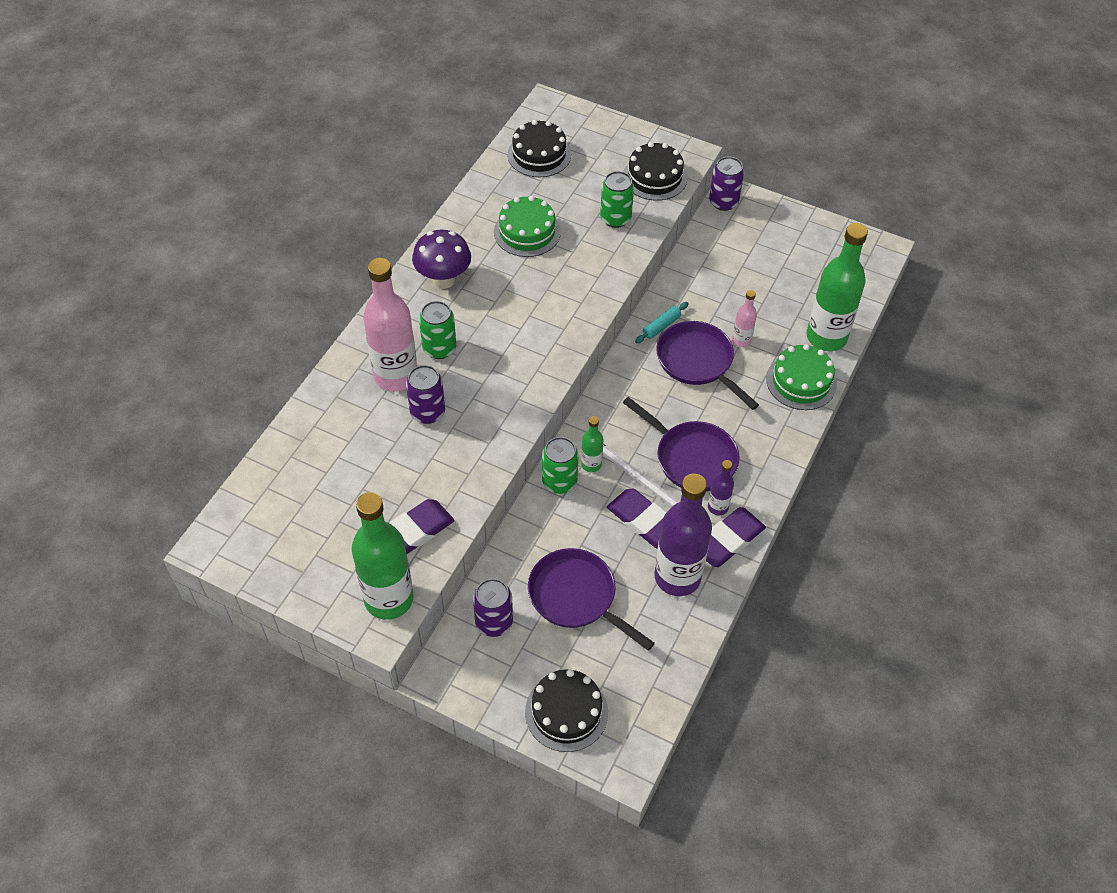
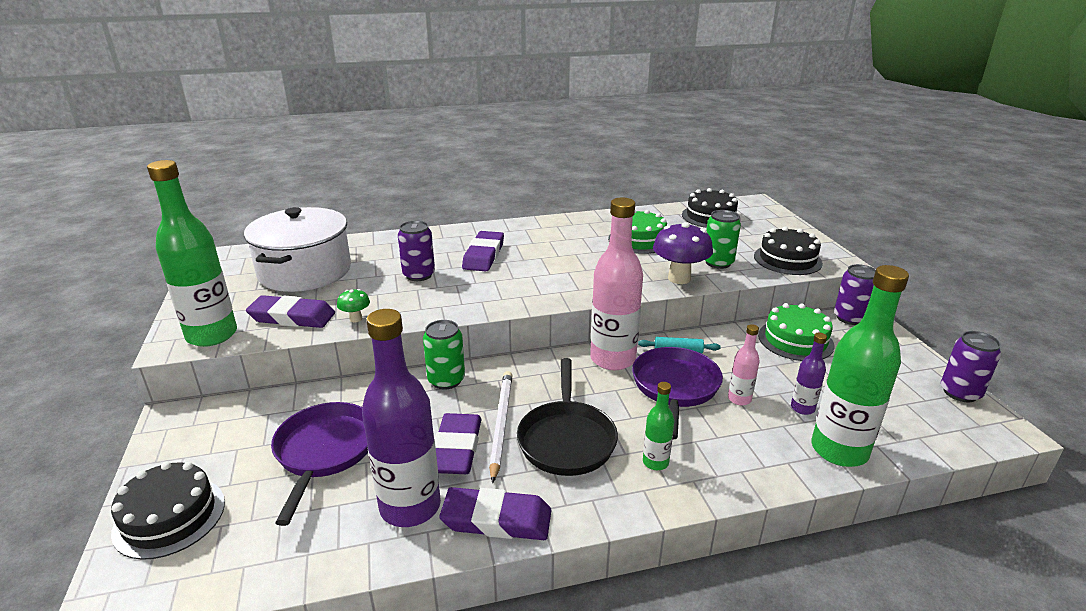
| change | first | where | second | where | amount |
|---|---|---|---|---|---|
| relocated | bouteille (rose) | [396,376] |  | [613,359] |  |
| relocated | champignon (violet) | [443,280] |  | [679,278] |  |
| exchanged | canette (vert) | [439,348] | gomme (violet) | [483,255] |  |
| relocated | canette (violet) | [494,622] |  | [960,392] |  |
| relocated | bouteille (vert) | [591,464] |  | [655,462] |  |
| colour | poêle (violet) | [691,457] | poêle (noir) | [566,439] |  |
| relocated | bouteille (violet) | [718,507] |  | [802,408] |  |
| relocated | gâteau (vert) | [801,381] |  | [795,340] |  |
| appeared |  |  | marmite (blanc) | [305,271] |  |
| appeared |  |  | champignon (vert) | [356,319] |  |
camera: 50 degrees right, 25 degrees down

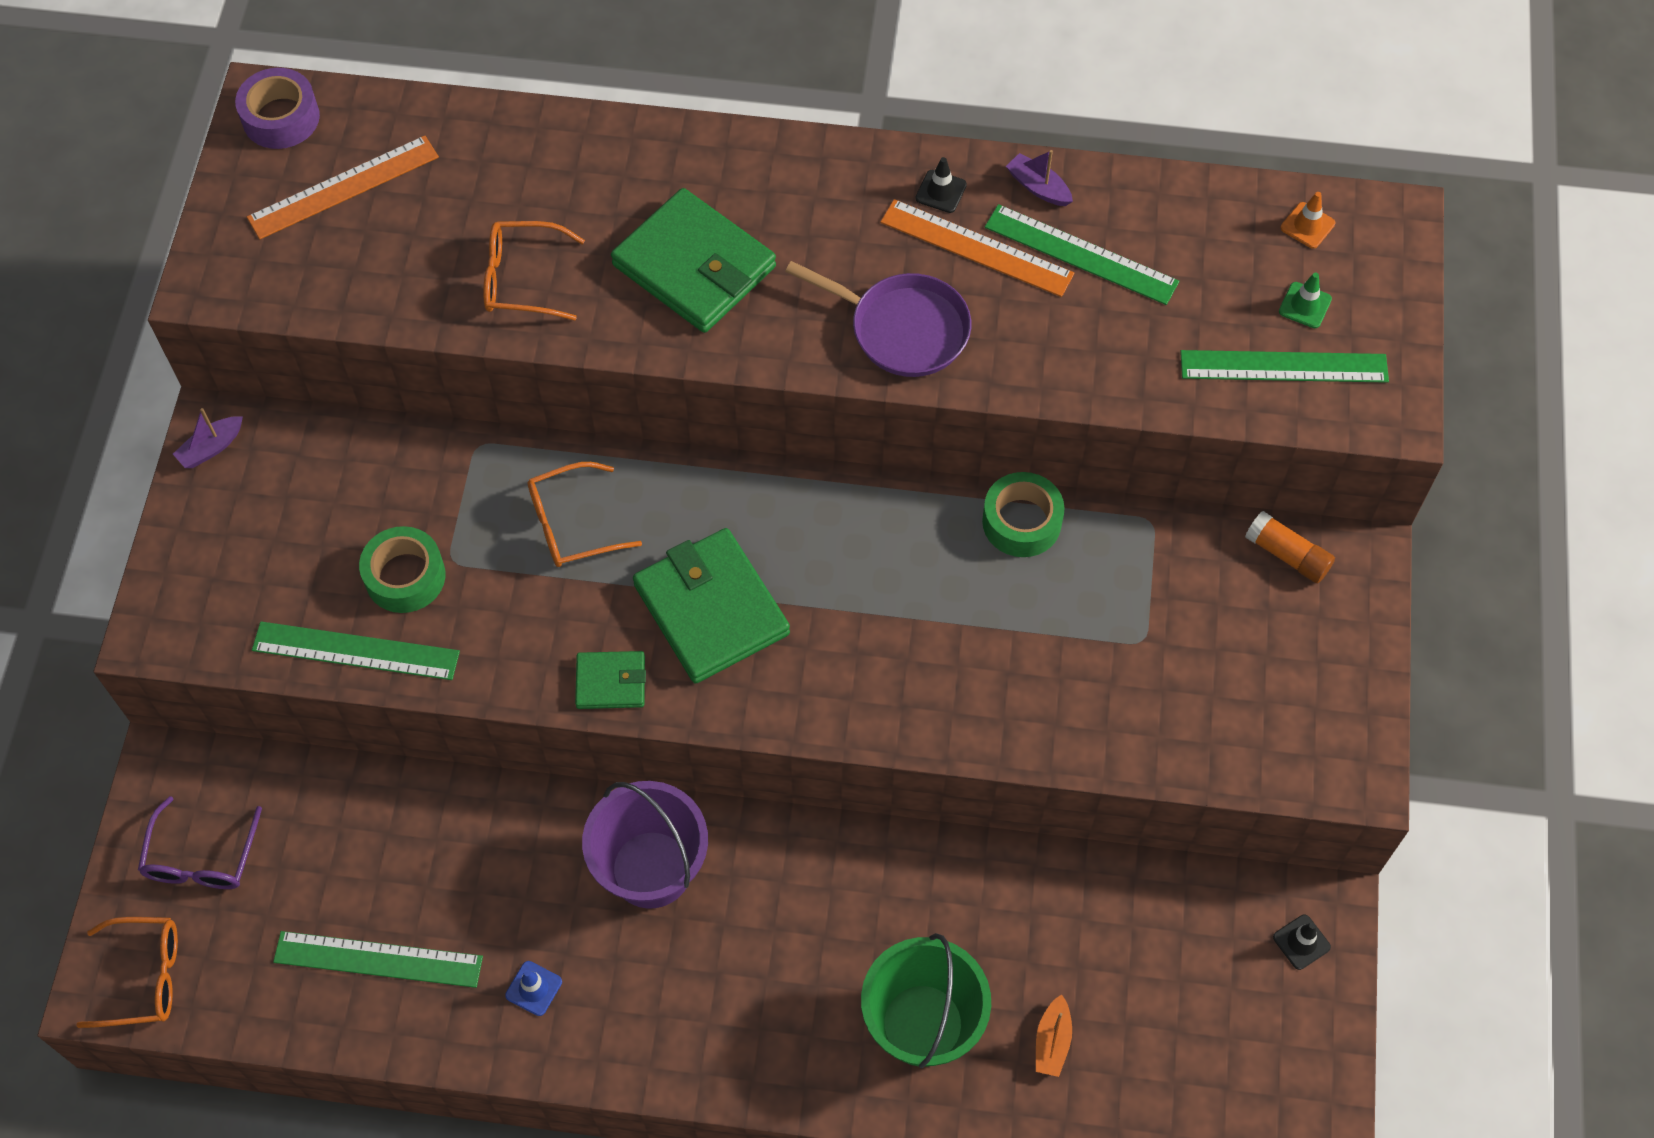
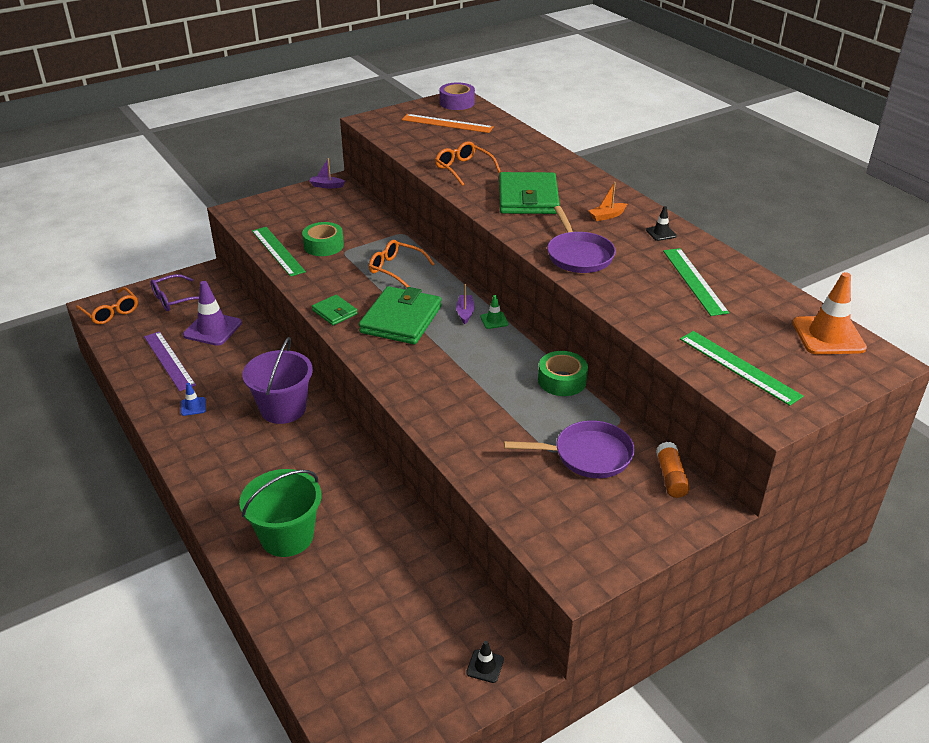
| change | first | where | second | where | amount |
|---|---|---|---|---|---|
| colour | règle (vert) | [378,959] | règle (violet) | [169,360] |  |
| missing | règle (orange) | [976,248] |  |  |  |
| relocated | bateau (violet) | [1038,187] |  | [465,313] |  |
| relocated | bateau (orange) | [1052,1041] |  | [607,216] |  |
| relocated | cône de chantier (vert) | [1305,305] |  | [494,320] |  |
| size | cône de chantier (orange) | [1307,225] |  | [828,336] | x2.09 |
| appeared |  |  | cône de chantier (violet) | [212,329] |  |
| appeared |  |  | poêle (violet) | [588,455] |  |
camera: 50 degrees right, 25 degrees down

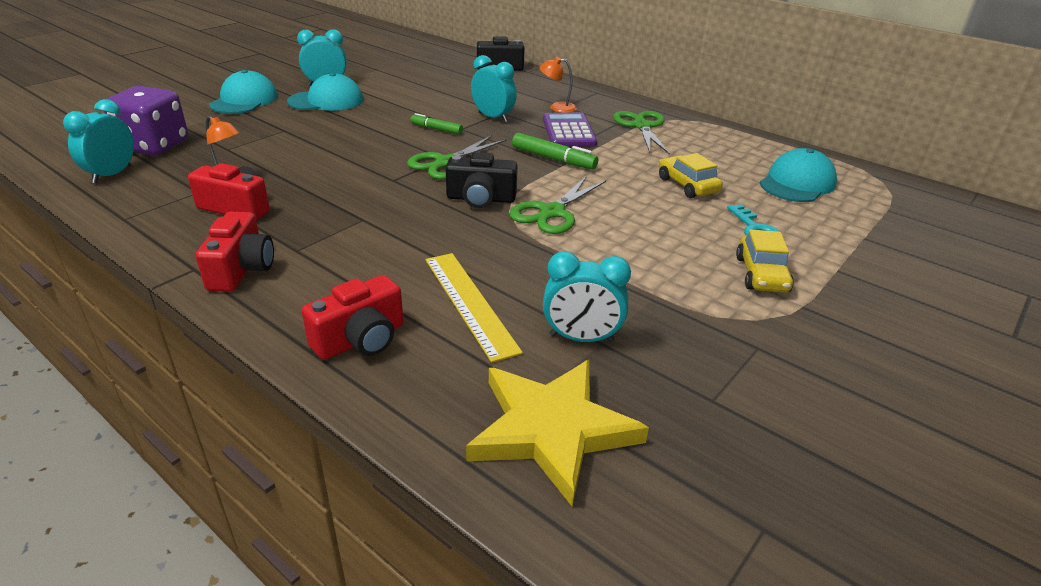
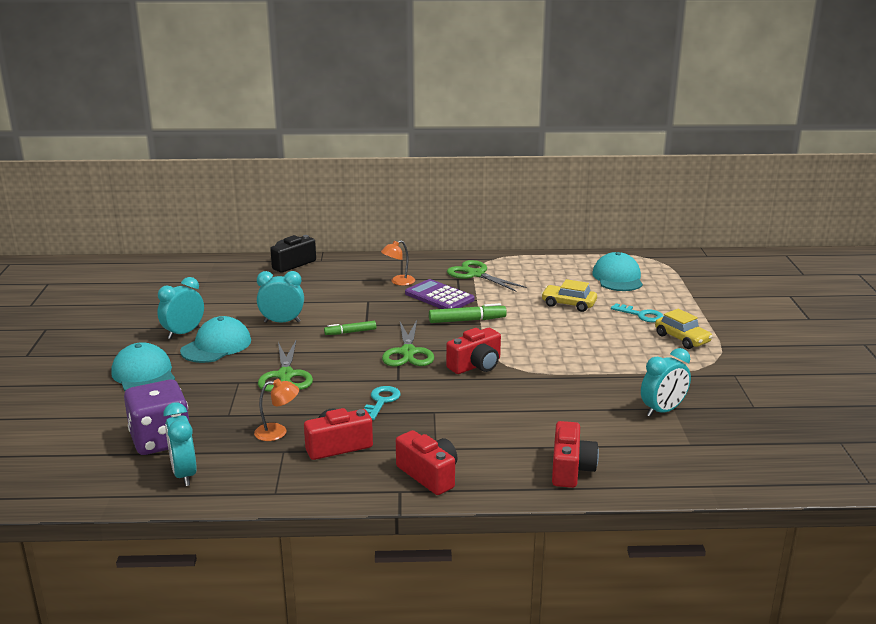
| change | first | where | second | where | amount |
|---|---|---|---|---|---|
| missing | règle (jaune) | [470,303] |  |  |  |
| colour | appareil photo (noir) | [481,199] | appareil photo (rouge) | [476,365] |  |
| missing | étoile (jaune) | [552,430] |  |  |  |
| relocated | réveil (turquoise) | [493,117] |  | [282,322] |  |
| relocated | ciseaux (vert) | [552,212] |  | [286,375] |  |
| appeared |  |  | clé (turquoise) | [381,401] |  |
camera: 40 degrees left, 10 degrees down

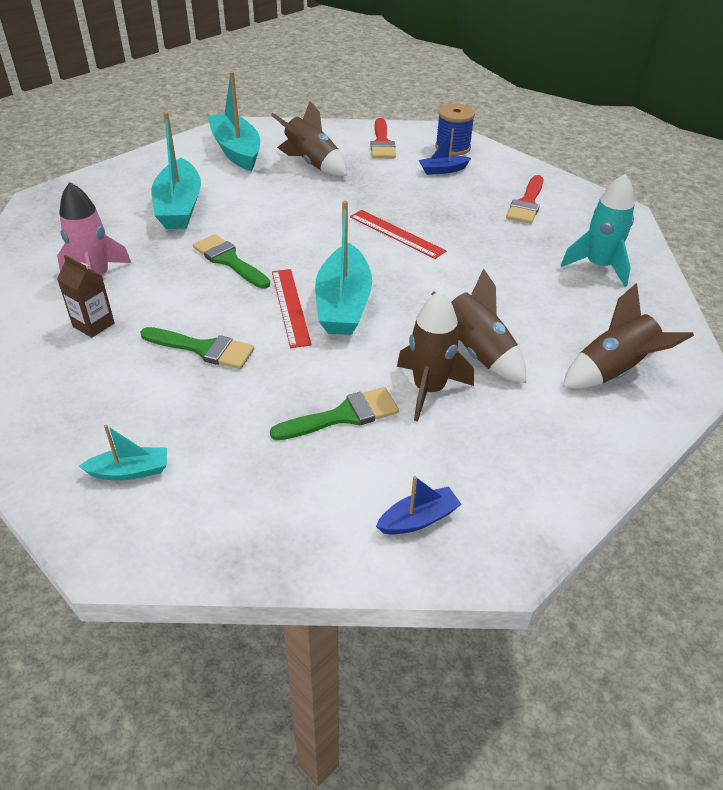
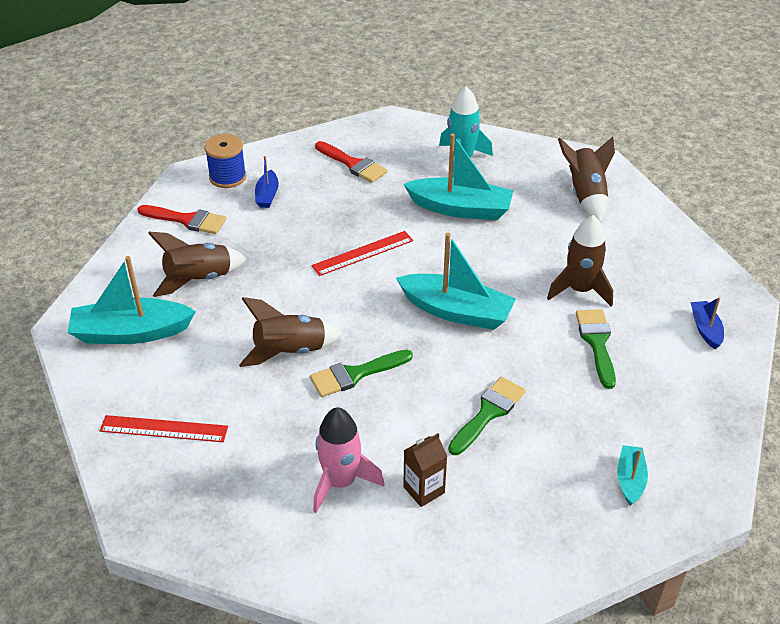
| change | first | where | second | where | amount |
|---|---|---|---|---|---|
| relocated | bateau (turquoise) | [179,207] |  | [460,208] |  |
| relocated | règle (rouge) | [290,307] |  | [164,429] |  |
| relocated | fusée (marron) | [476,352] |  | [290,351] |  |
camera: 70 degrees left, 0 degrees up

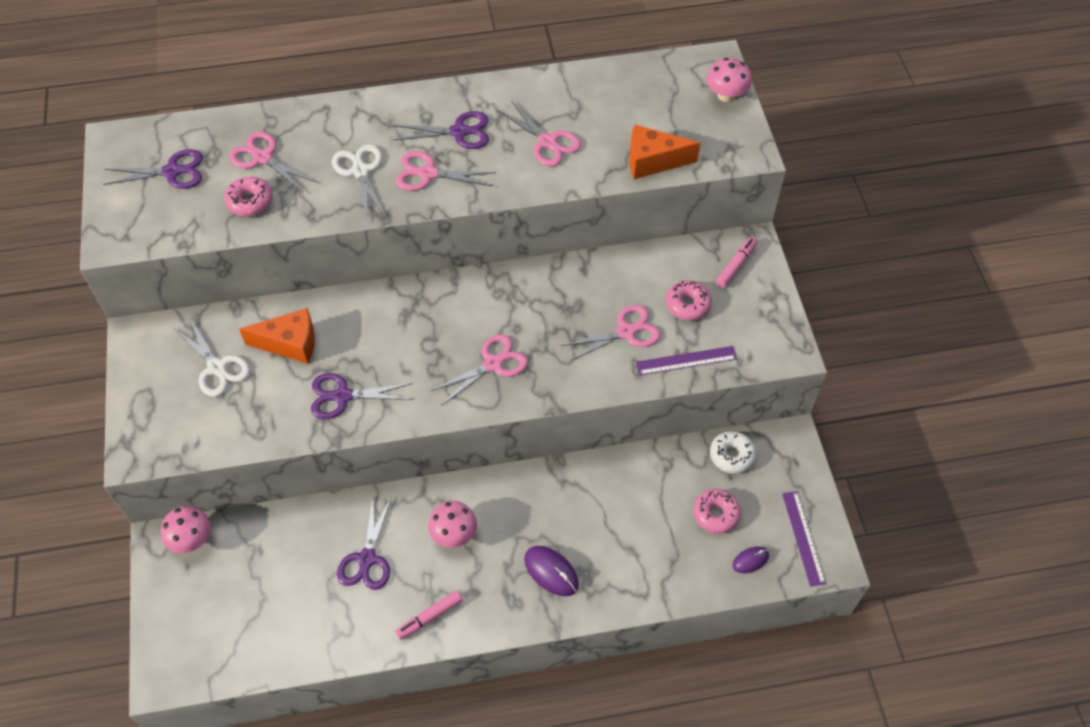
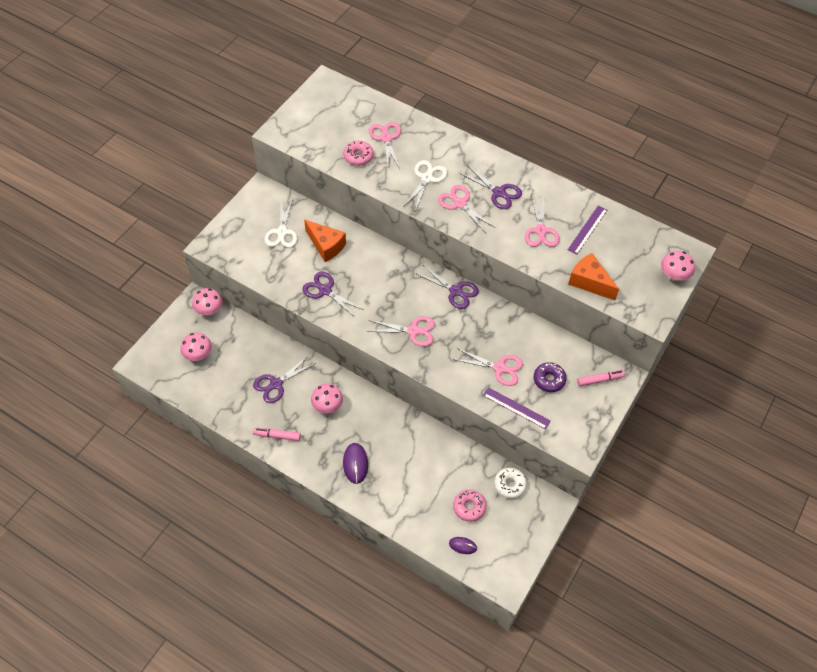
| change | first | where | second | where | amount |
|---|---|---|---|---|---|
| relocated | ciseaux (violet) | [172,171] |  | [455,291] |  |
| colour | beignet (rose) | [687,305] | beignet (violet) | [549,380] |  |
| relocated | règle (violet) | [803,538] |  | [587,229] |  |
| appeared |  |  | champignon (rose) | [198,354] |  |
camera: 40 degrees right, 0 degrees up

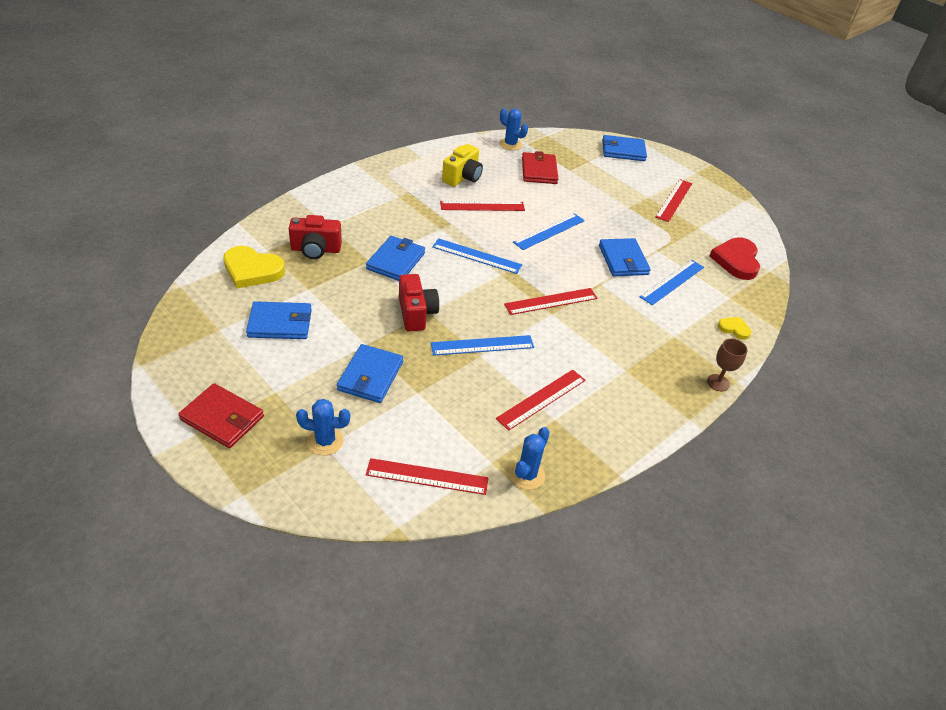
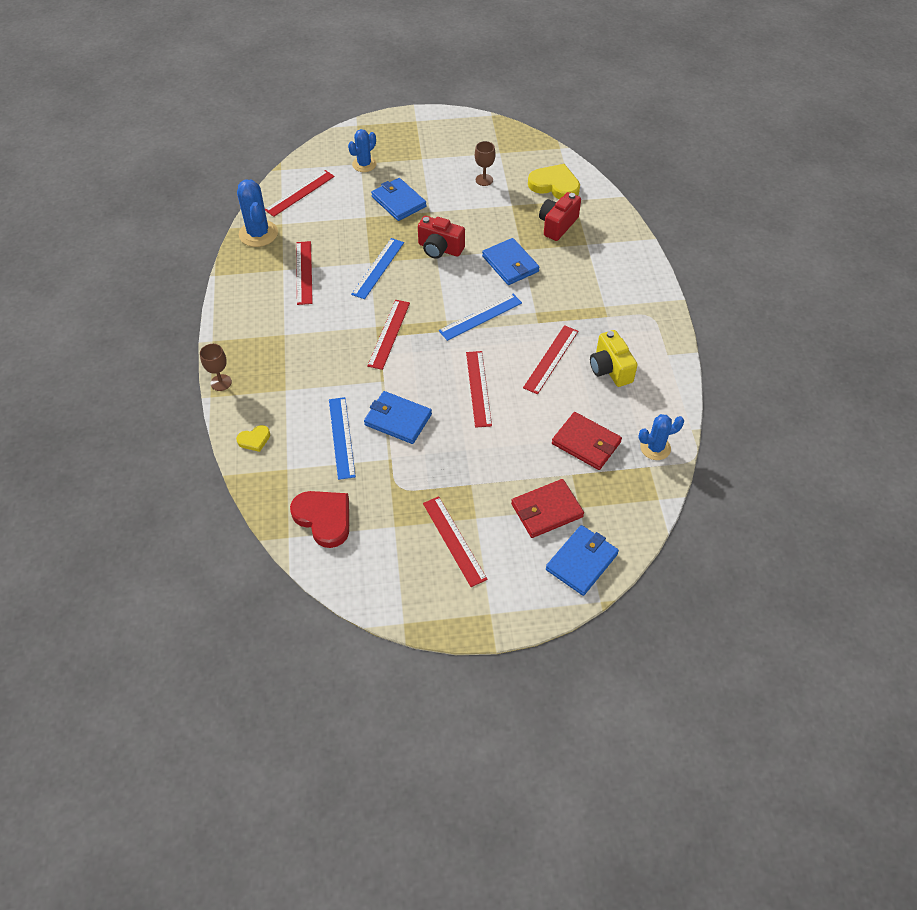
| change | first | where | second | where | amount |
|---|---|---|---|---|---|
| relocated | portefeuille (rouge) | [222,418] |  | [546,510] |  |
| spun | cœur (jaune) | [252,270] |  | [554,185] | 60 degrees clockwise |
| exchanged | portefeuille (bleu) | [280,323] | verre à pied (marron) | [484,180] |  |
| size | cactus (bleu) | [526,475] |  | [258,234] | x1.51 |
| colour | règle (bleu) | [549,231] | règle (rouge) | [478,388] |  |
camera: 130 degrees right, 10 degrees up

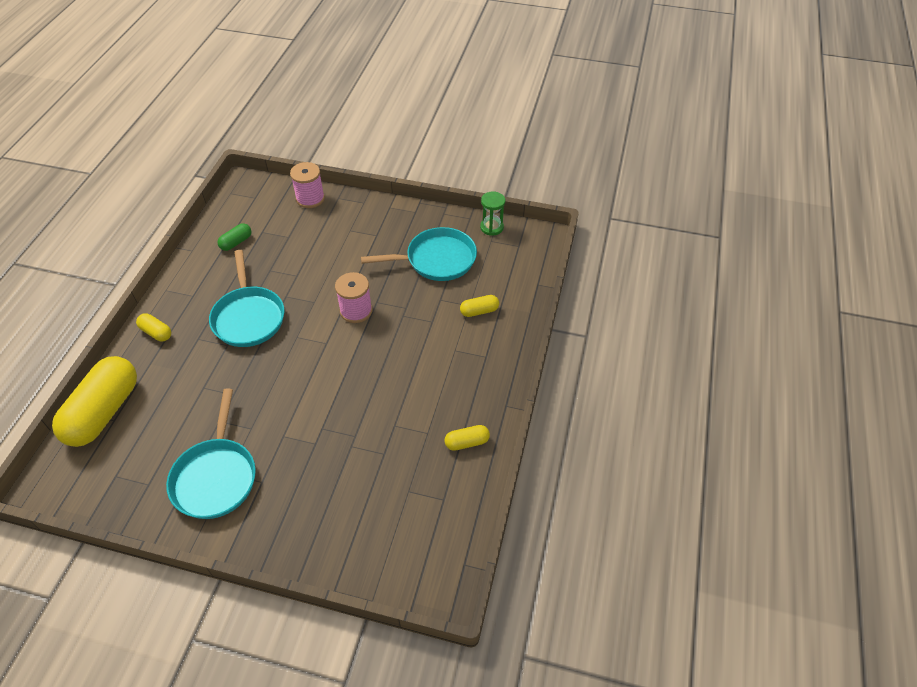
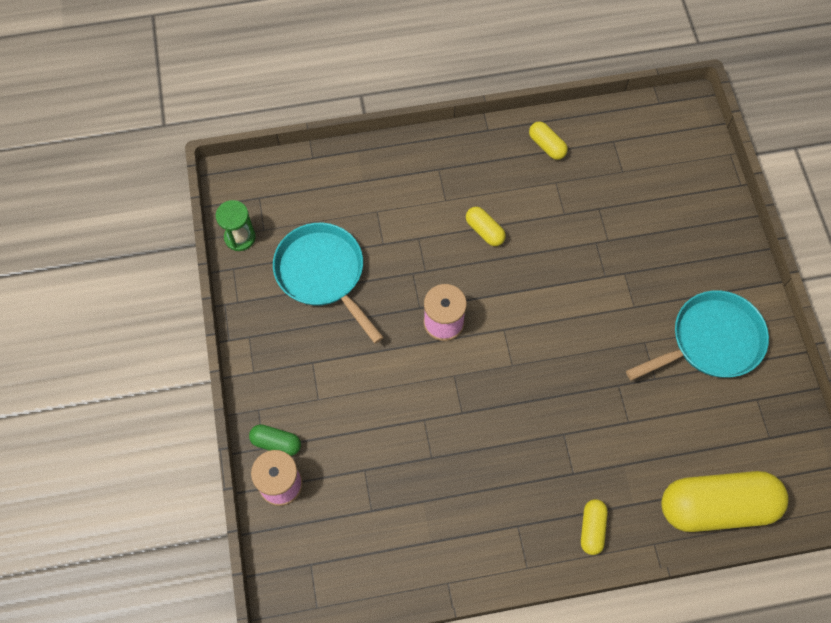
| change | first | where | second | where | amount |
|---|---|---|---|---|---|
| missing | poêle (turquoise) | [248,317] |  |  |  |
| relocated | gélule (vert) | [236,242] |  | [276,443] |  |
| relocated | gélule (jaune) | [479,311] |  | [484,231] |  |
camera: 115 degrees left, 15 degrees up

